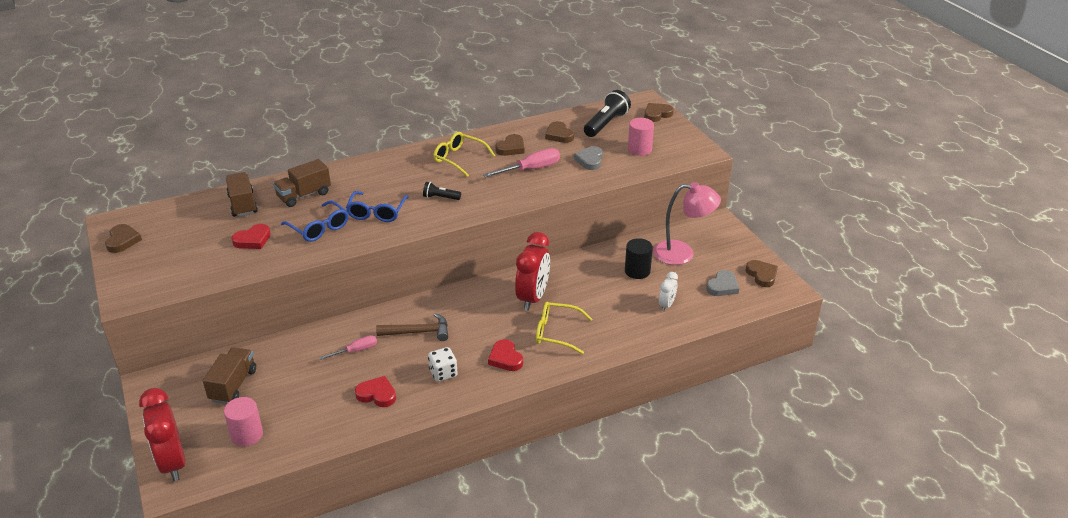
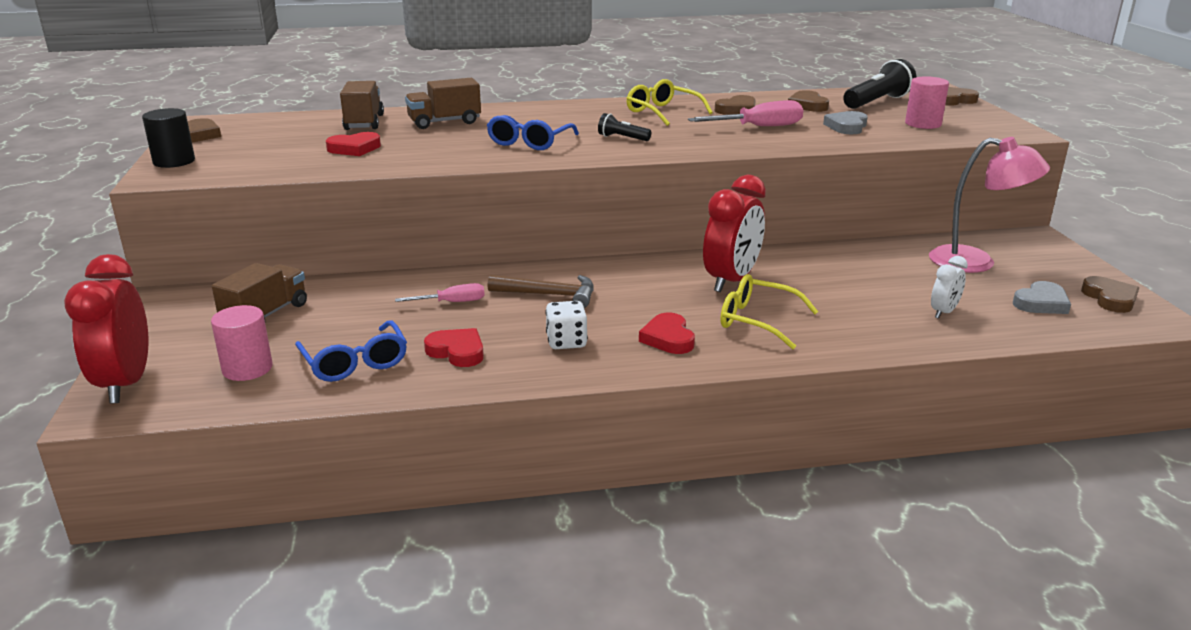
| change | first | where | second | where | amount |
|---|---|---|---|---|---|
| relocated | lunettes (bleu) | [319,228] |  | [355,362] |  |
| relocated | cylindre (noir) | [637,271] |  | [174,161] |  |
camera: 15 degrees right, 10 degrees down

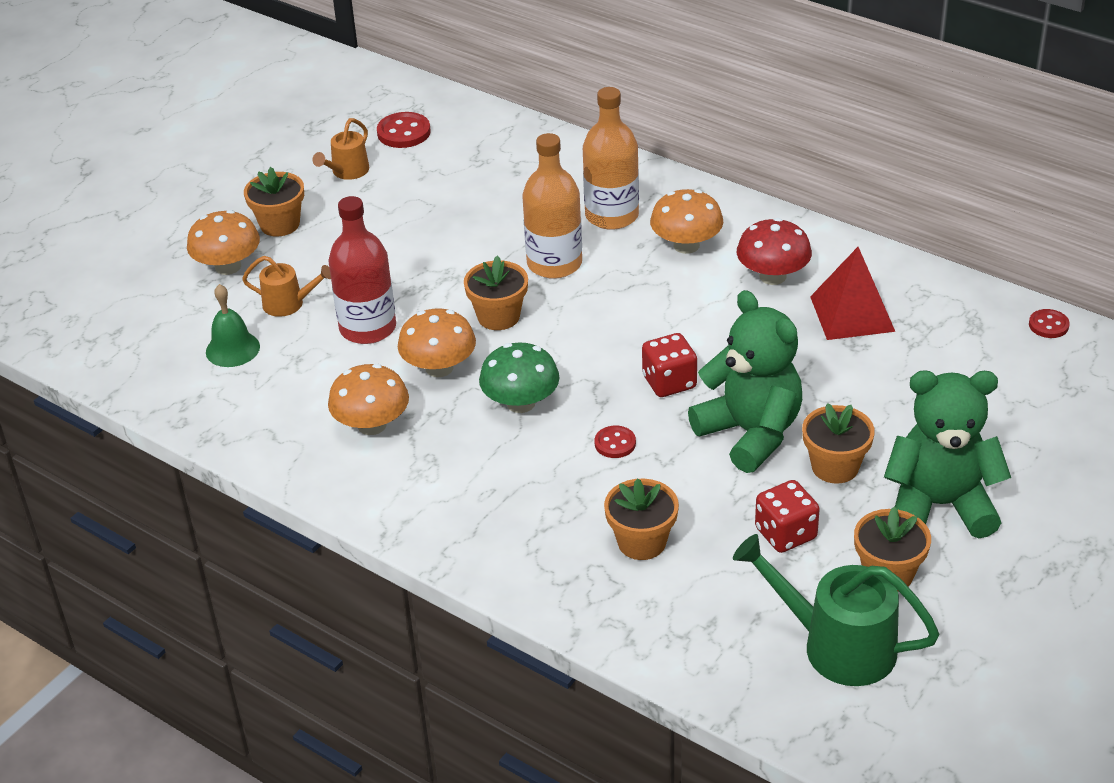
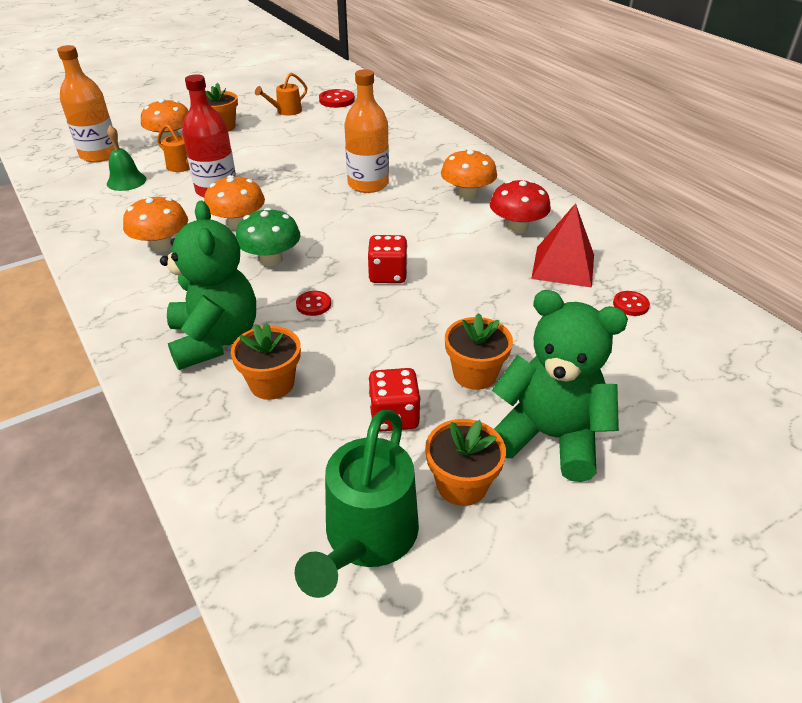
| change | first | where | second | where | amount |
|---|---|---|---|---|---|
| missing | pot de fleurs (orange) | [498,316] |  |  |  |
| relocated | bouteille (orange) | [612,215] |  | [99,154] |  |
| relocated | ours en peluche (vert) | [750,433] |  | [215,340] |  |
| spun | arrosoir (vert) | [836,645] |  | [366,539] | 120 degrees counterclockwise |
| relocated | bouton (rouge) | [1048,325] |  | [630,305] |  |
camera: 20 degrees right, 0 degrees up

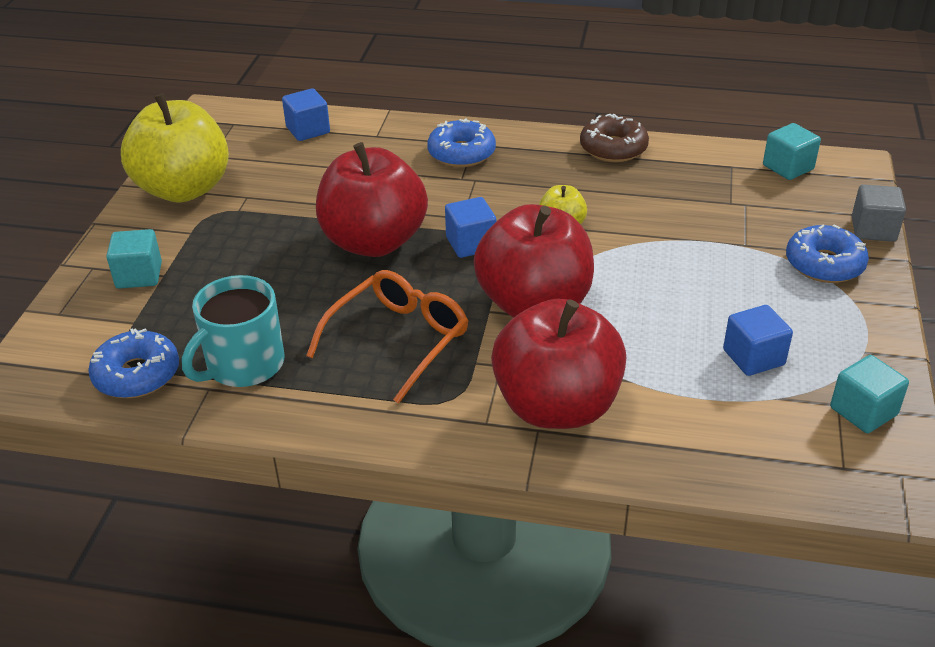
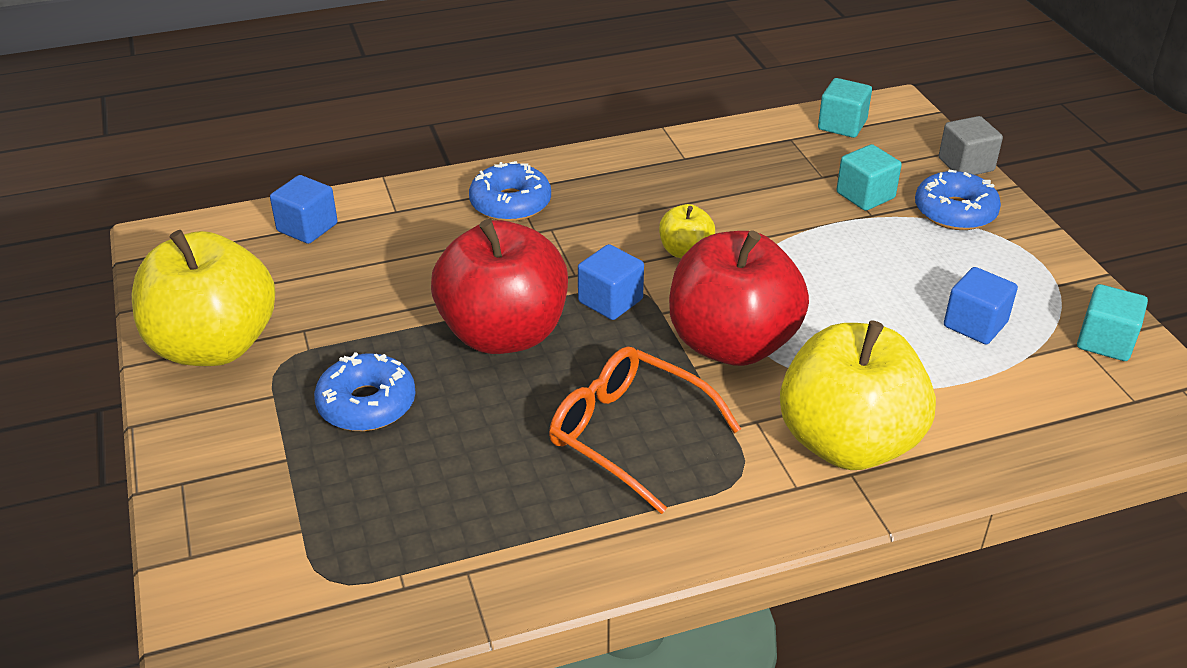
| change | first | where | second | where | amount |
|---|---|---|---|---|---|
| relocated | beignet (bleu) | [137,374] |  | [367,404] |  |
| relocated | cube (turquoise) | [139,275] |  | [865,195] |  |
| missing | tasse (turquoise) | [244,365] |  |  |  |
| spun | lunettes (orange) | [398,341] |  | [630,435] | 60 degrees counterclockwise |
| colour | pomme (rouge) | [556,406] | pomme (jaune) | [847,442] |  |
| missing | beignet (marron) | [613,148] |  |  |  |
camera: 30 degrees left, 0 degrees up

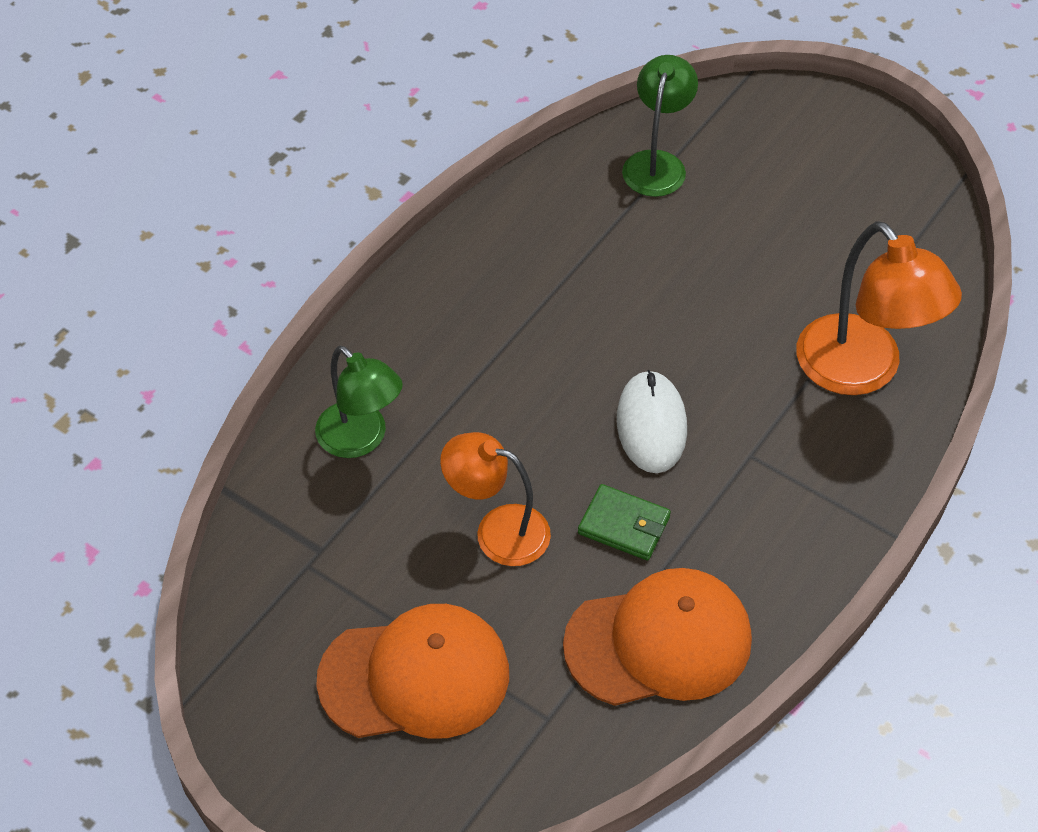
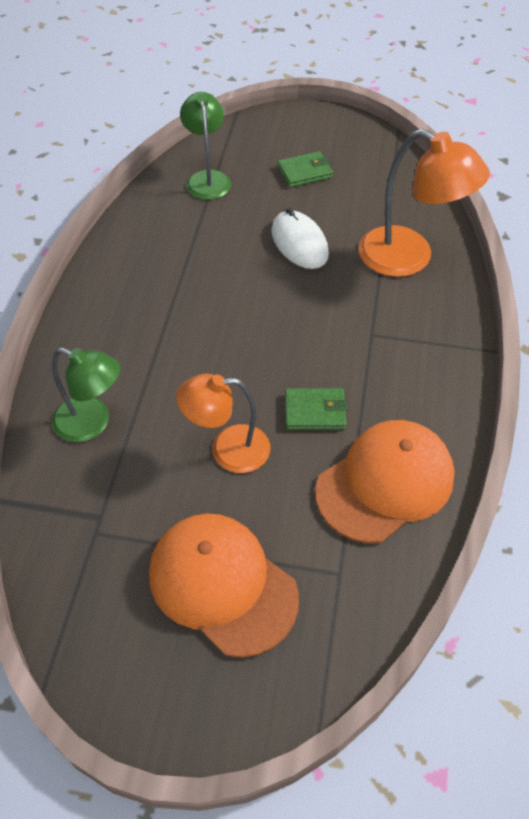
| change | first | where | second | where | amount |
|---|---|---|---|---|---|
| spun | casquette (orange) | [415,676] |  | [222,584] | 105 degrees counterclockwise |
| relocated | souris (blanc) | [651,425] |  | [299,243] |  |
| appeared |  |  | portefeuille (vert) | [304,172] |  |
camera: 25 degrees left, 0 degrees up

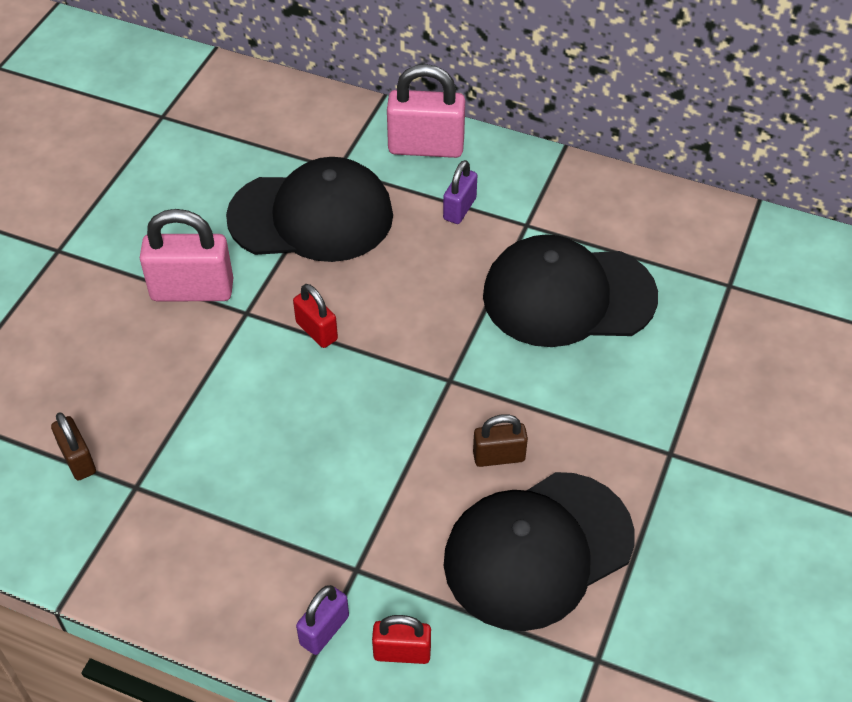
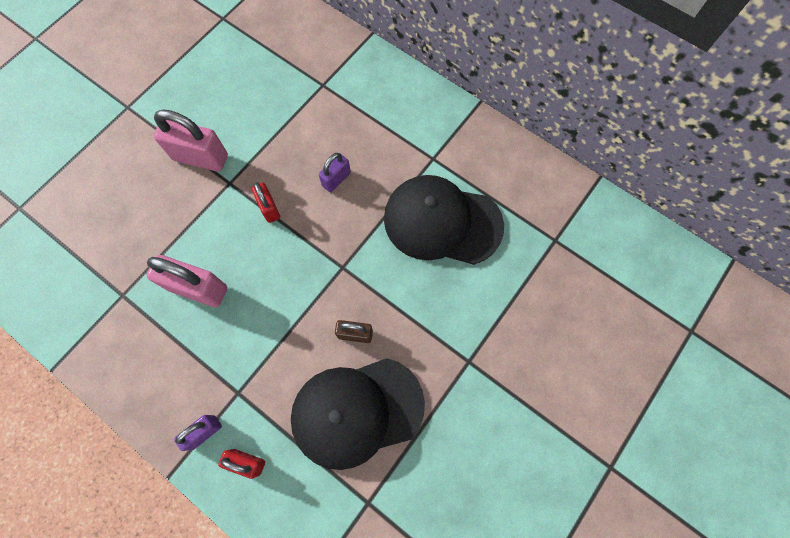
| change | first | where | second | where | amount |
|---|---|---|---|---|---|
| missing | cadenas (marron) | [78,460] |  |  |  |
| missing | casquette (noir) | [311,216] |  |  |  |
| relocated | cadenas (rose) | [426,147] |  | [198,288] |  |
| relocated | cadenas (violet) | [459,209] |  | [336,179] |  |
camera: 15 degrees right, 20 degrees up

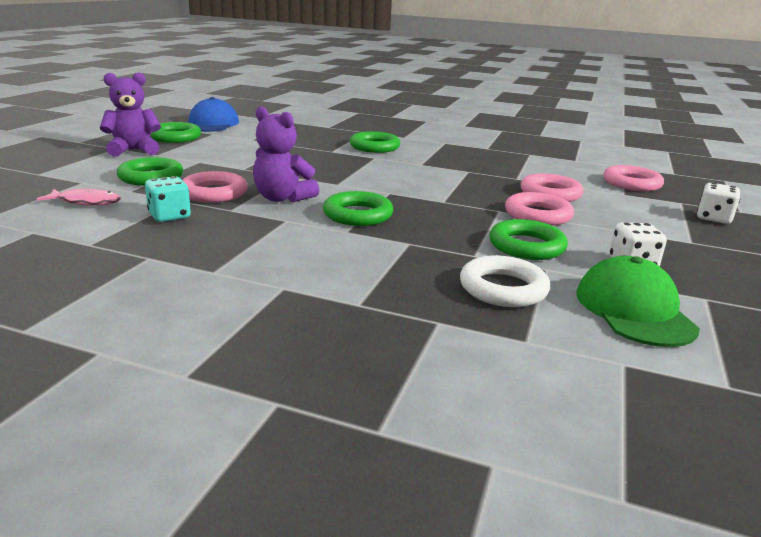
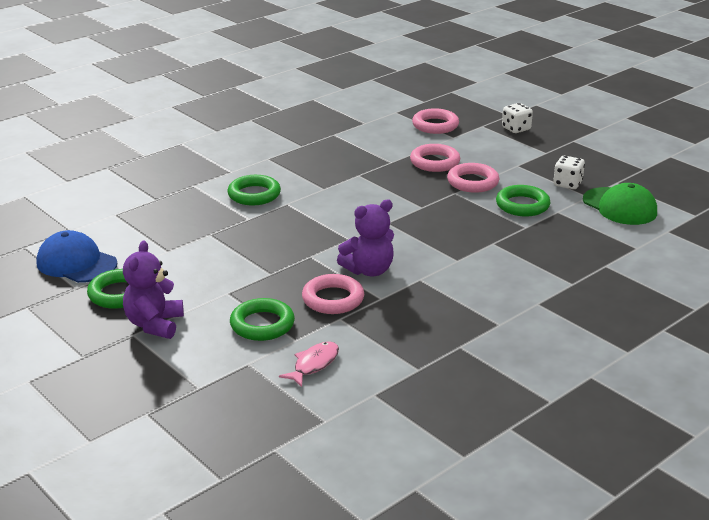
| change | first | where | second | where | amount |
|---|---|---|---|---|---|
| missing | dé (turquoise) | [169,216] |  |  |  |
| missing | anneau (vert) | [358,215] |  |  |  |
| missing | anneau (blanc) | [503,288] |  |  |  |
| spun | casquette (vert) | [634,310] |  | [619,206] | 150 degrees counterclockwise |
camera: 60 degrees left, 5 degrees up

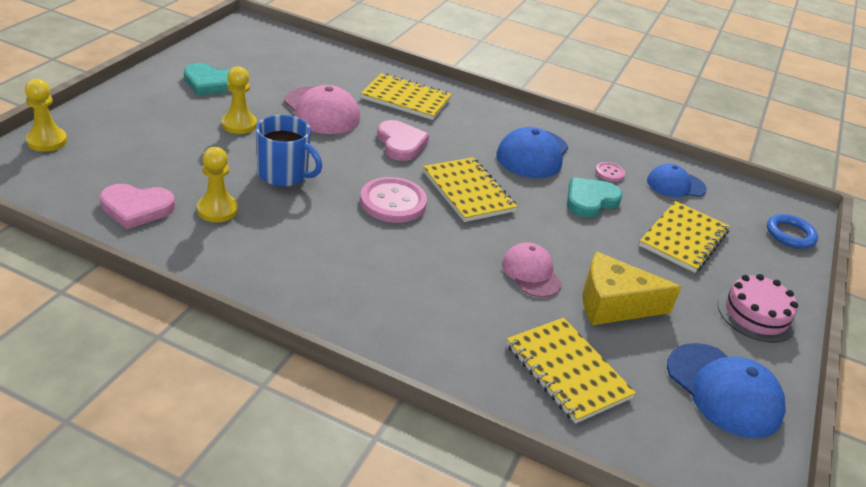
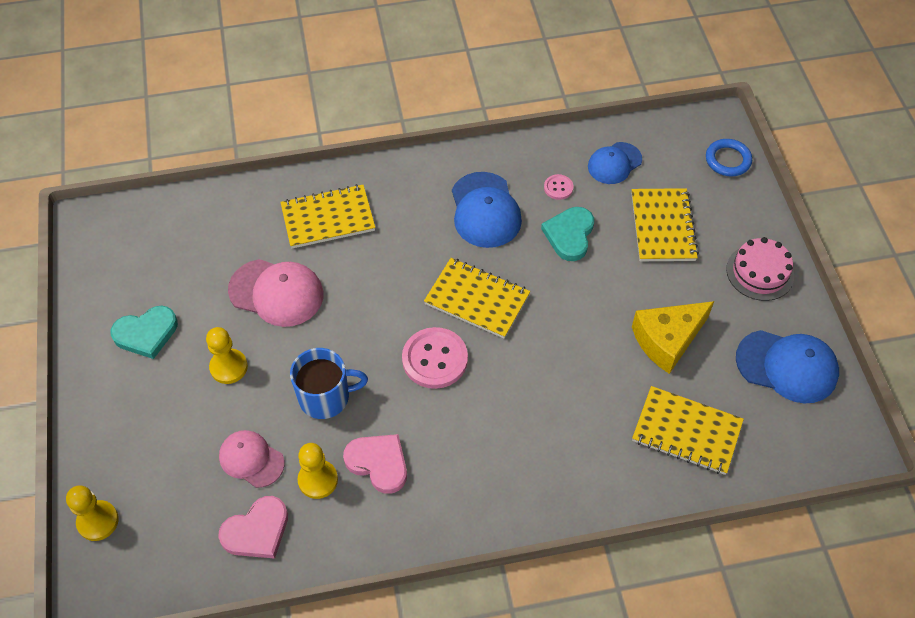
| change | first | where | second | where | amount |
|---|---|---|---|---|---|
| relocated | cœur (rose) | [401,143] |  | [378,463] |  |
| relocated | casquette (rose) | [531,273] |  | [251,459] |  |
camera: 30 degrees left, 20 degrees up

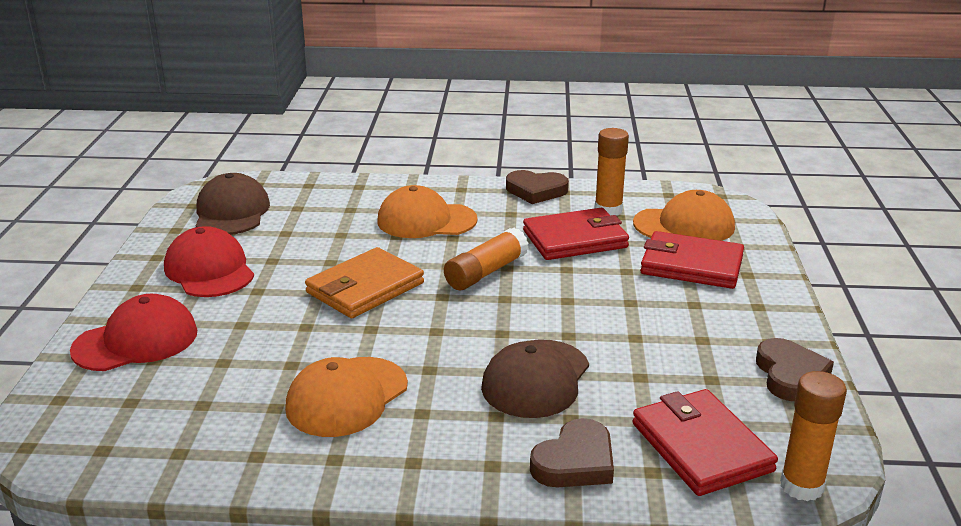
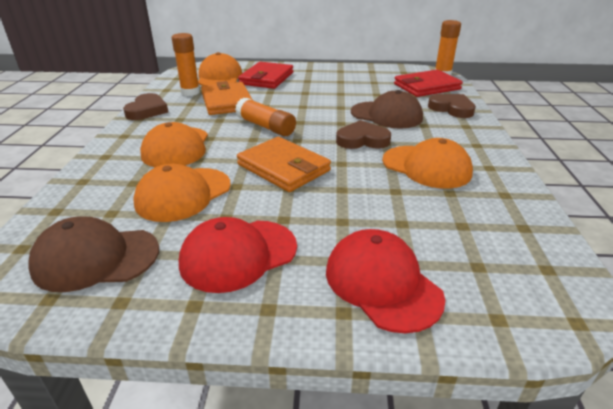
| change | first | where | second | where | amount |
|---|---|---|---|---|---|
| colour | portefeuille (rouge) | [575,239] | portefeuille (orange) | [227,102] |  |
| relocated | cœur (marron) | [790,375] |  | [362,140] |  |
| appeared |  |  | casquette (orange) | [183,194] |  |
camera: 90 degrees left, 5 degrees up

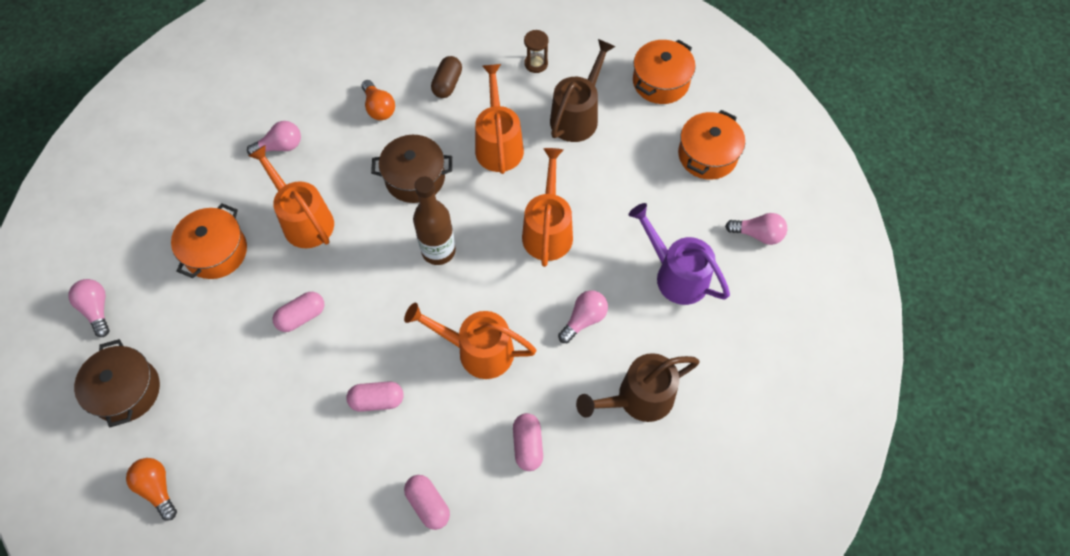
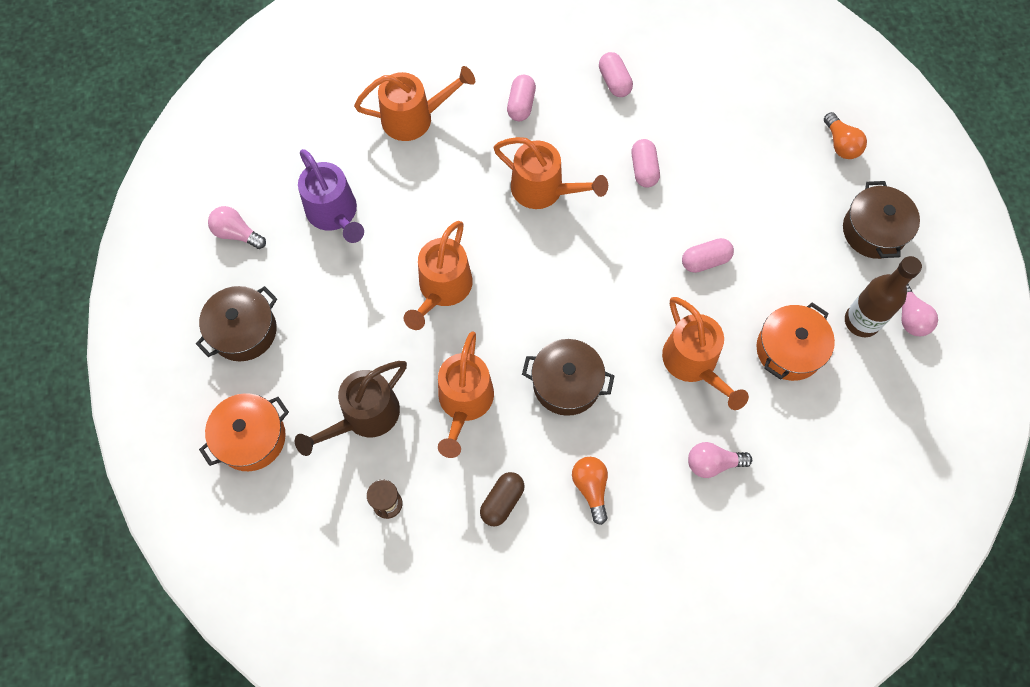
| change | first | where | second | where | amount |
|---|---|---|---|---|---|
| spun | gélule (rose) | [377,400] |  | [644,169] | 75 degrees clockwise |
| relocated | bouteille (marron) | [438,251] |  | [861,321] |  |
| missing | ampoule (rose) | [584,319] |  |  |  |
| colour | arrosoir (marron) | [637,399] | arrosoir (orange) | [415,118] |  |
| colour | marmite (orange) | [707,155] | marmite (marron) | [244,331] |  |
camera: 165 degrees left, 5 degrees up

